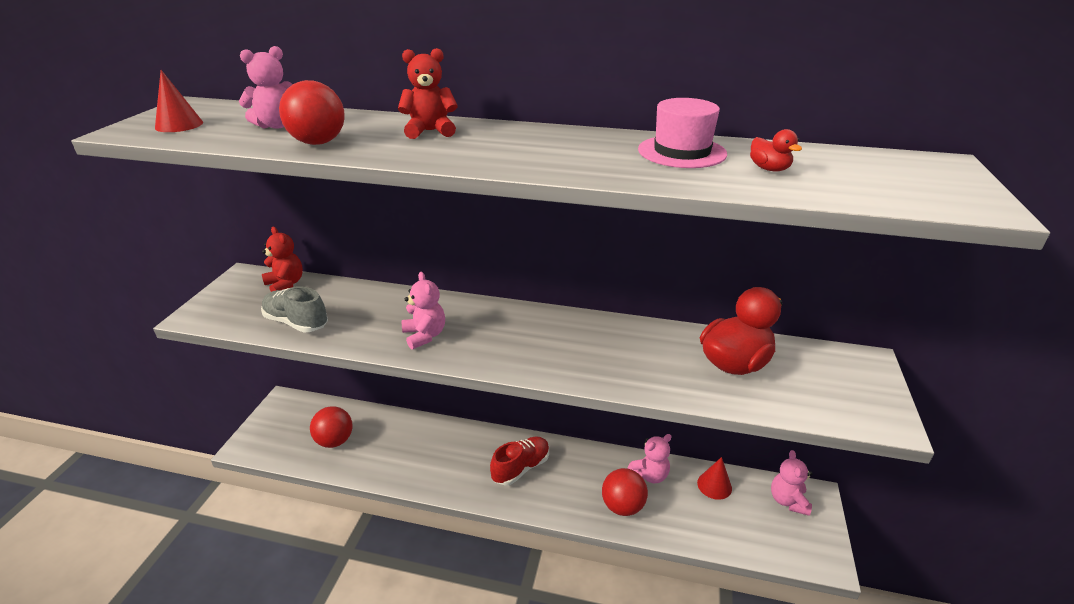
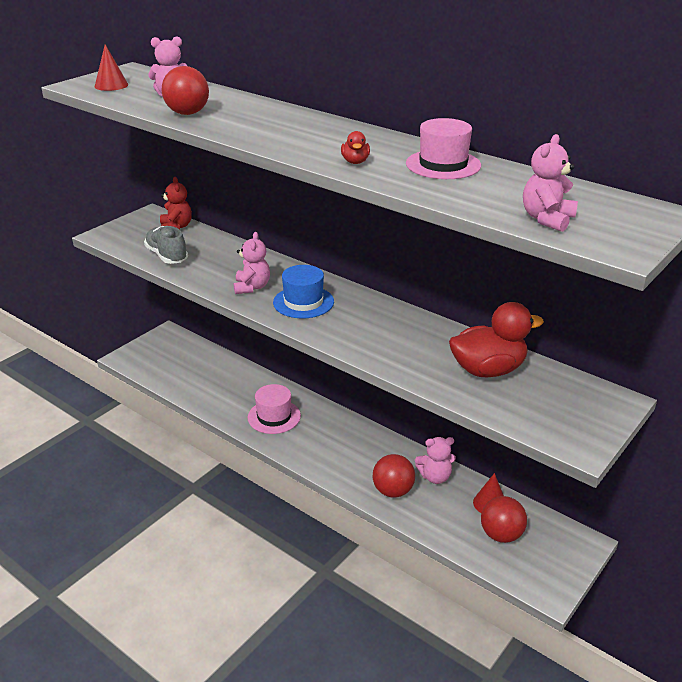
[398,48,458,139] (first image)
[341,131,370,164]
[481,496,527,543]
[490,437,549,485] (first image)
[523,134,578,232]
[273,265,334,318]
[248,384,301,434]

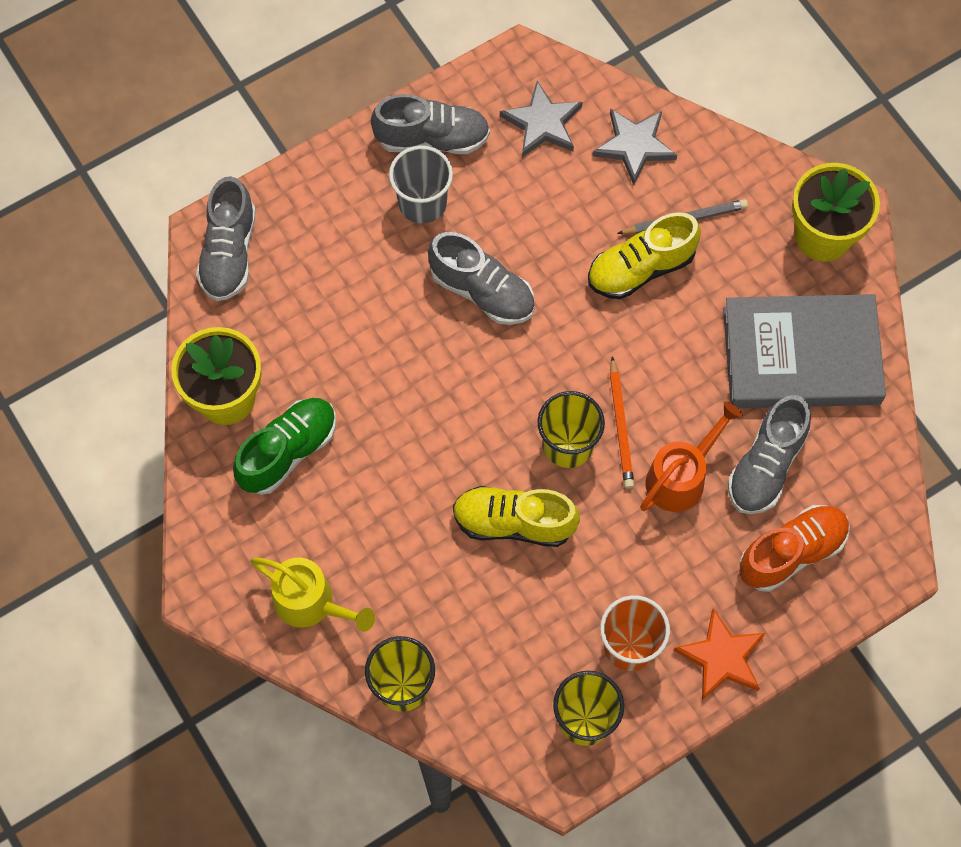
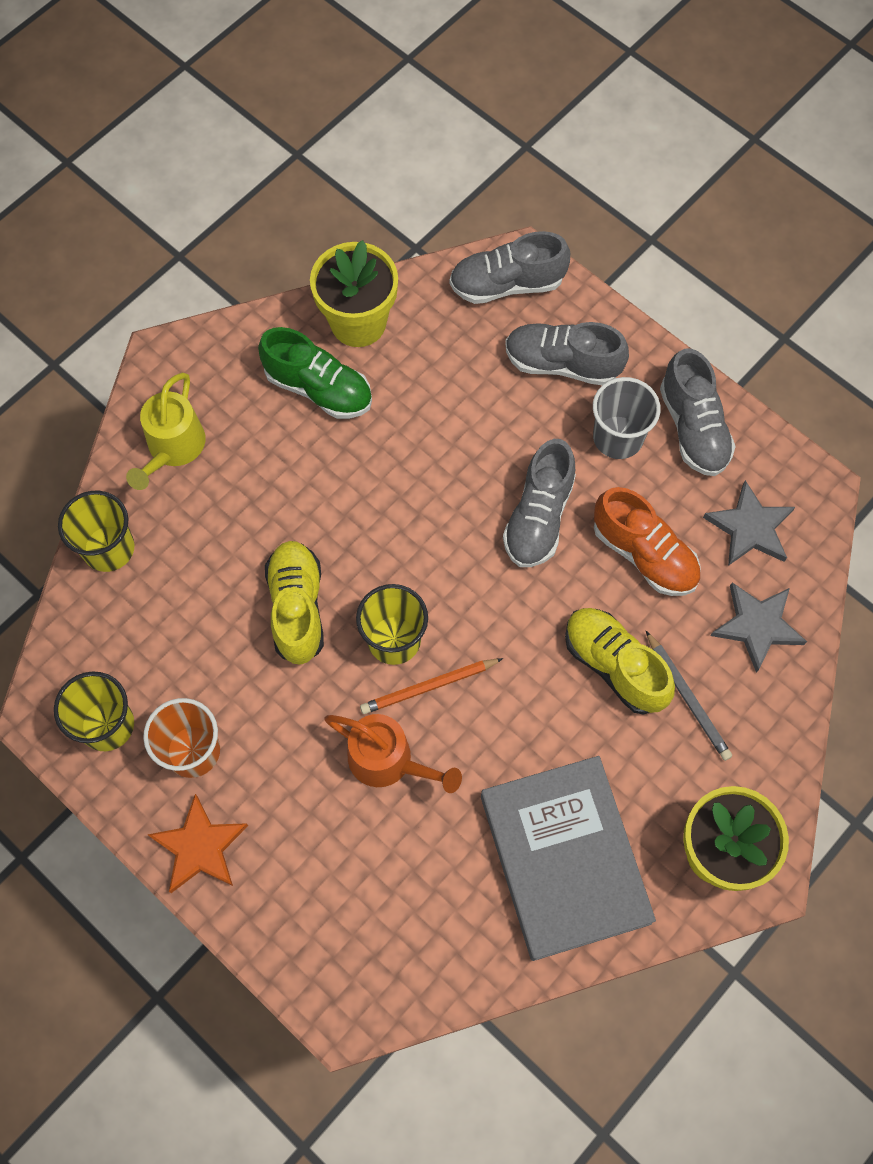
[505,322,629,385]
[594,487,701,596]

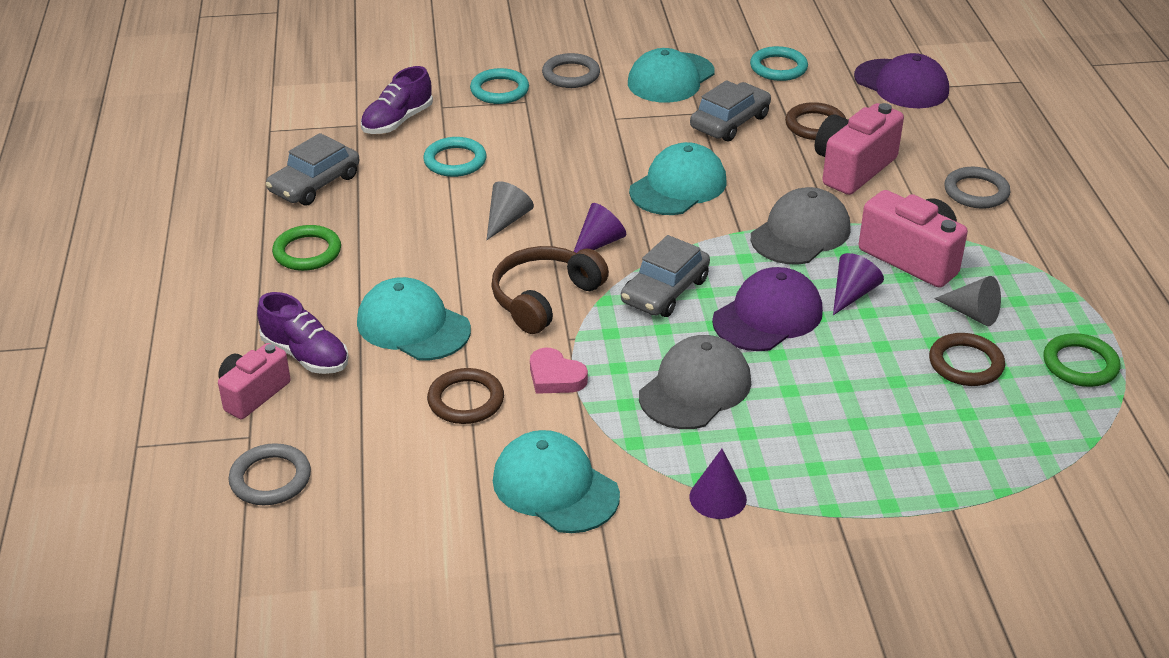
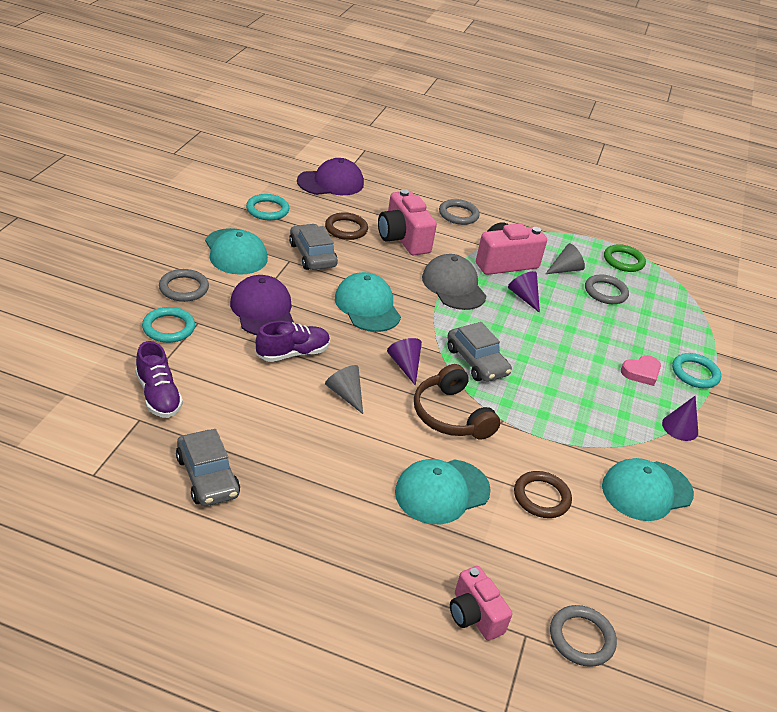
[672,353,721,388]
[272,225,341,271] (first image)
[230,275,294,335]
[256,321,330,362]
[585,275,629,304]
[639,335,751,429] (first image)
[621,355,661,386]

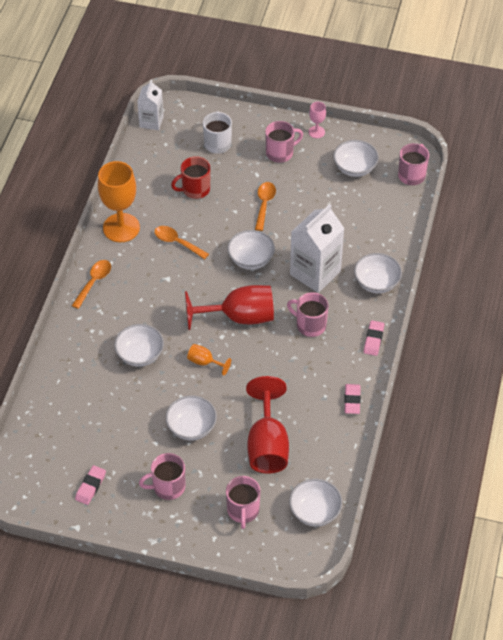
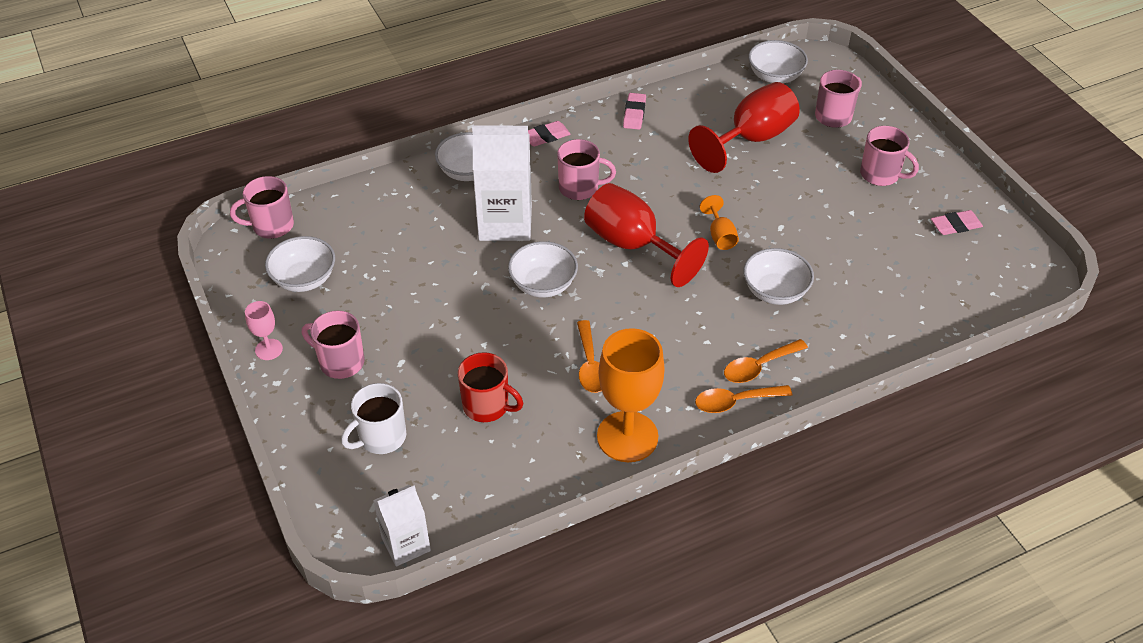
[724,339,808,383]
[557,139,616,200]
[623,93,646,130]
[166,395,217,441] (first image)

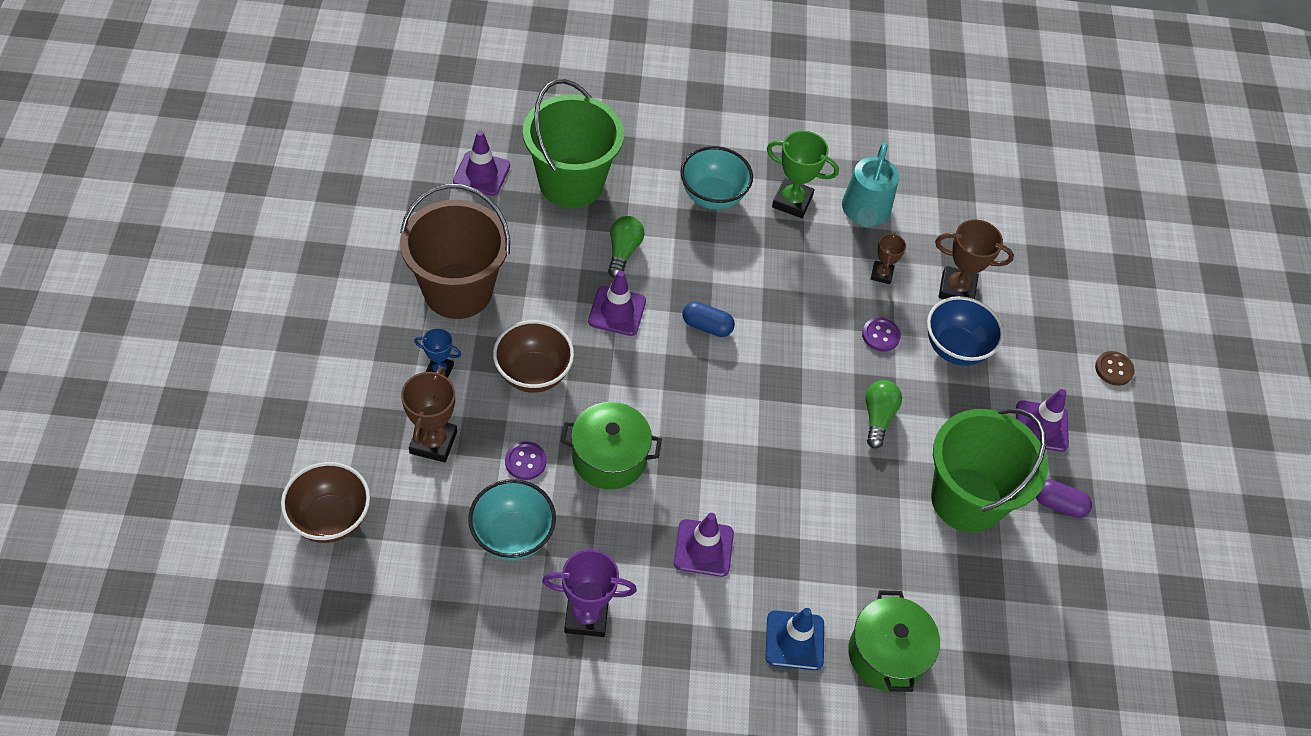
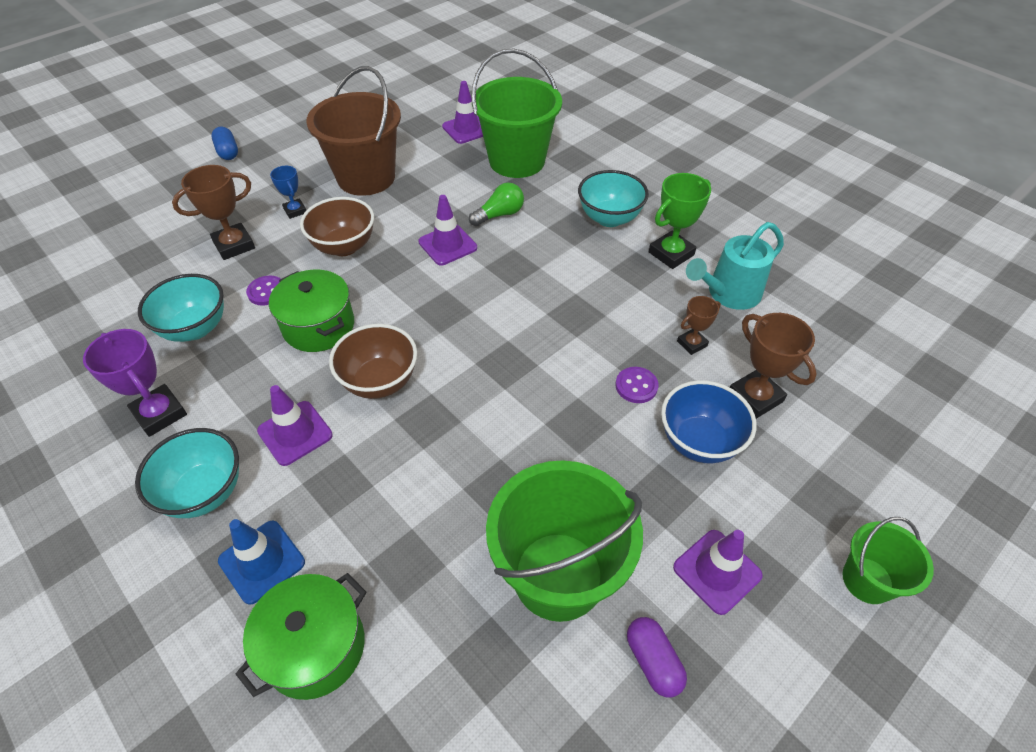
[649,173,711,269]
[211,127,238,160]
[842,517,934,604]
[865,380,902,448] (first image)
[329,324,417,399]
[135,428,239,518]

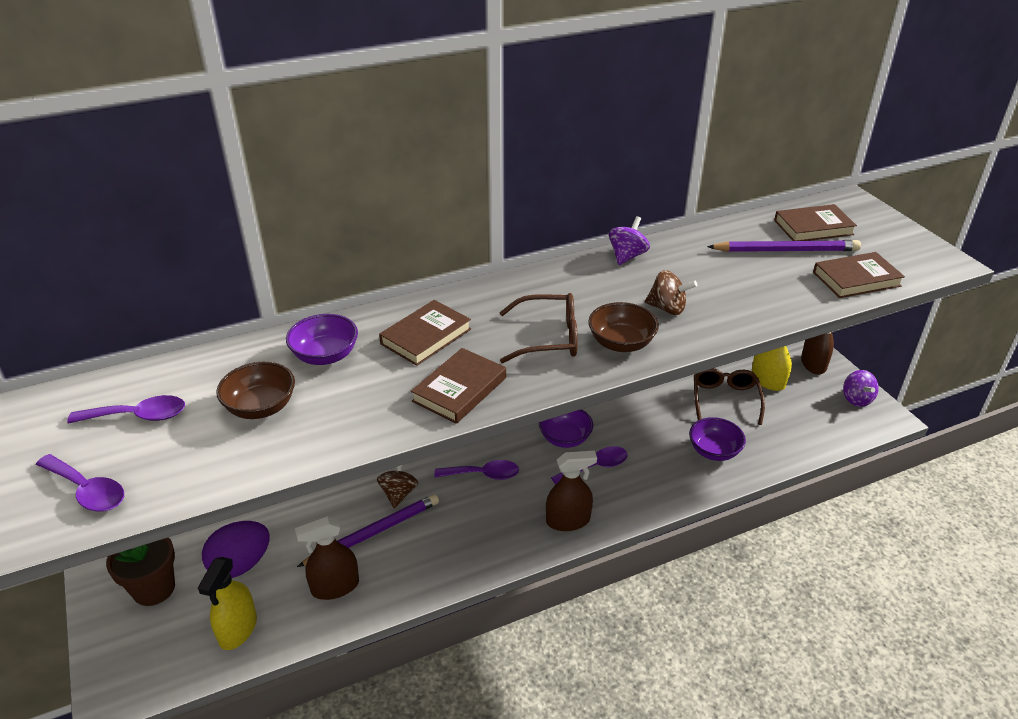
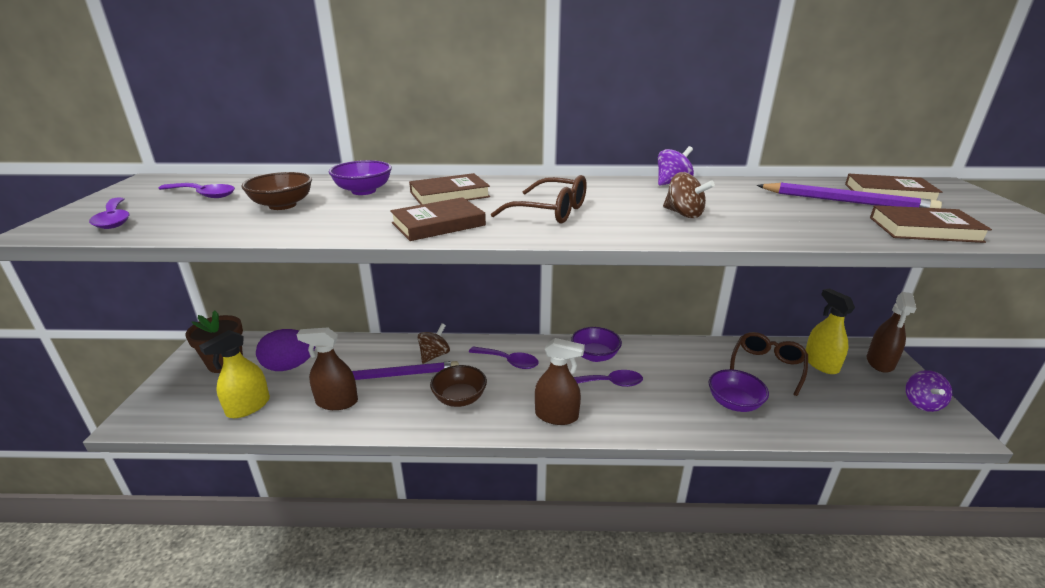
[430,365,487,407]

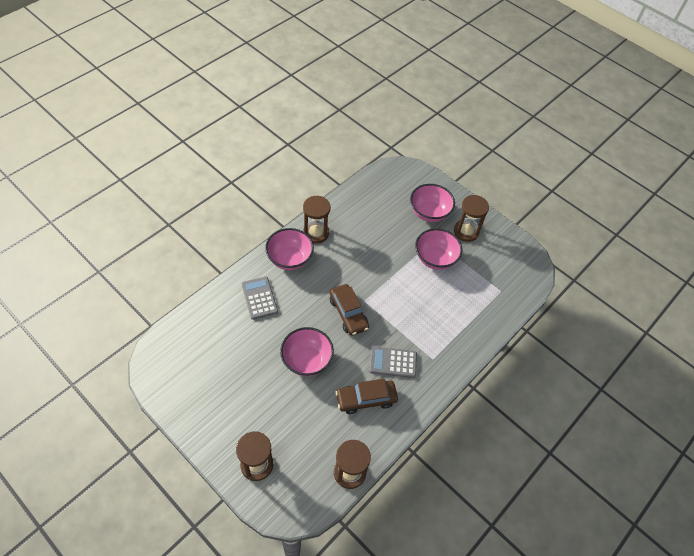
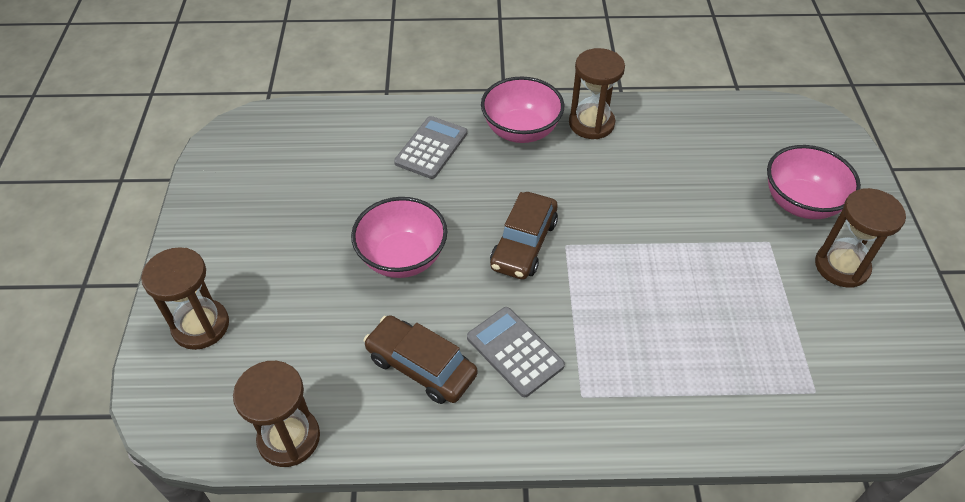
[415,228,462,270] (first image)

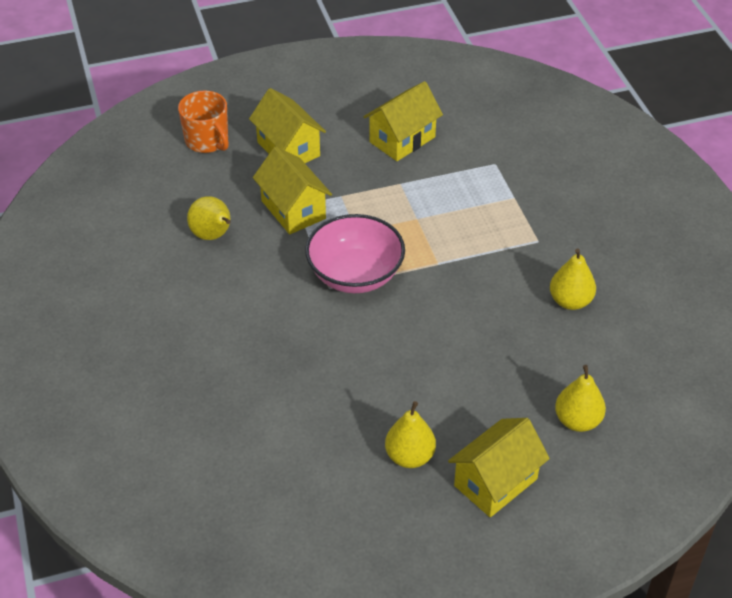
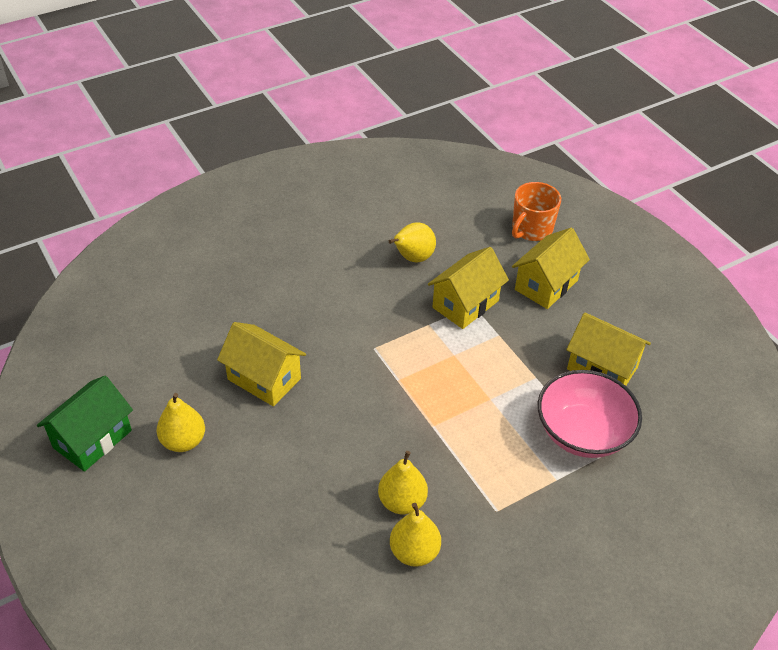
[538,370,642,458]
[378,451,428,514]
[217,322,306,407]
[37,376,133,472]

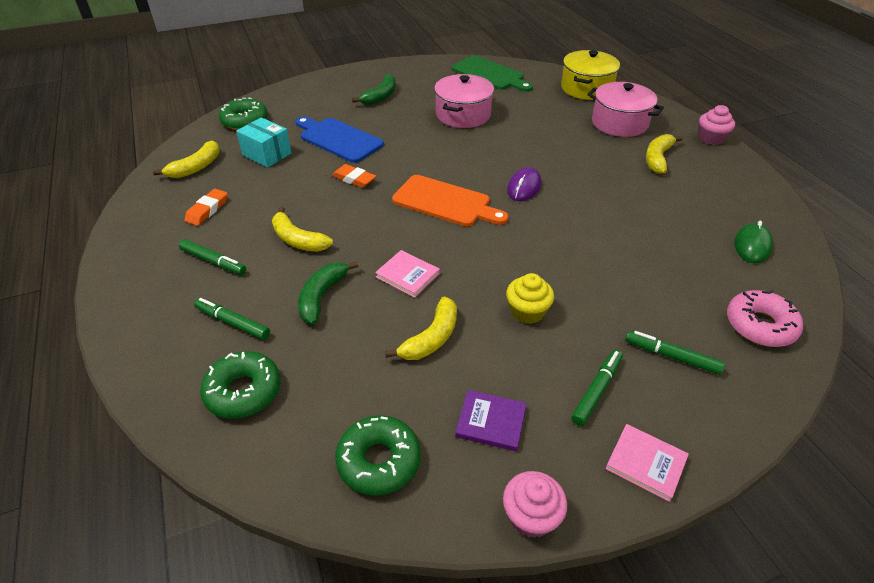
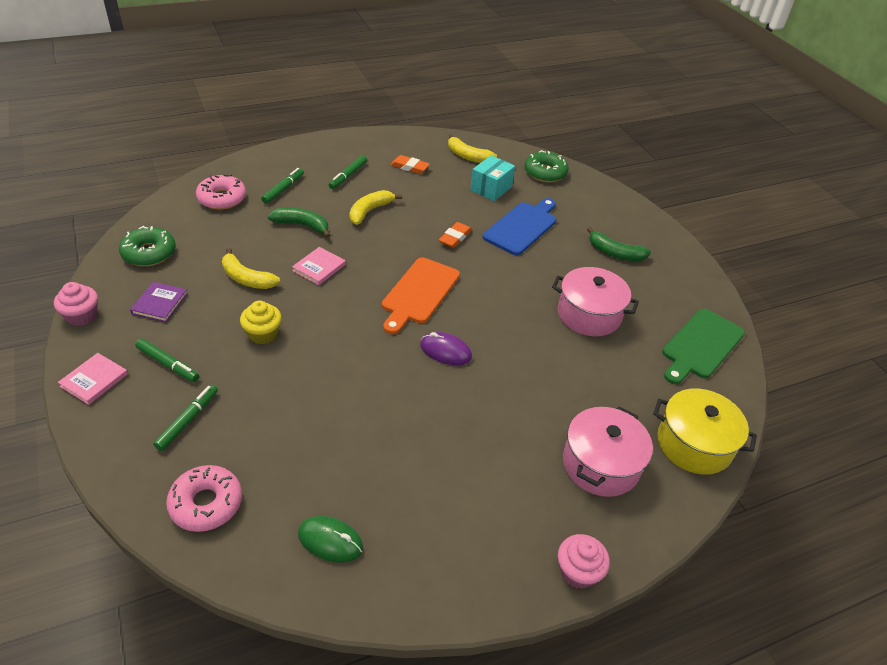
[646,134,683,174] (first image)
[196,175,246,210]

